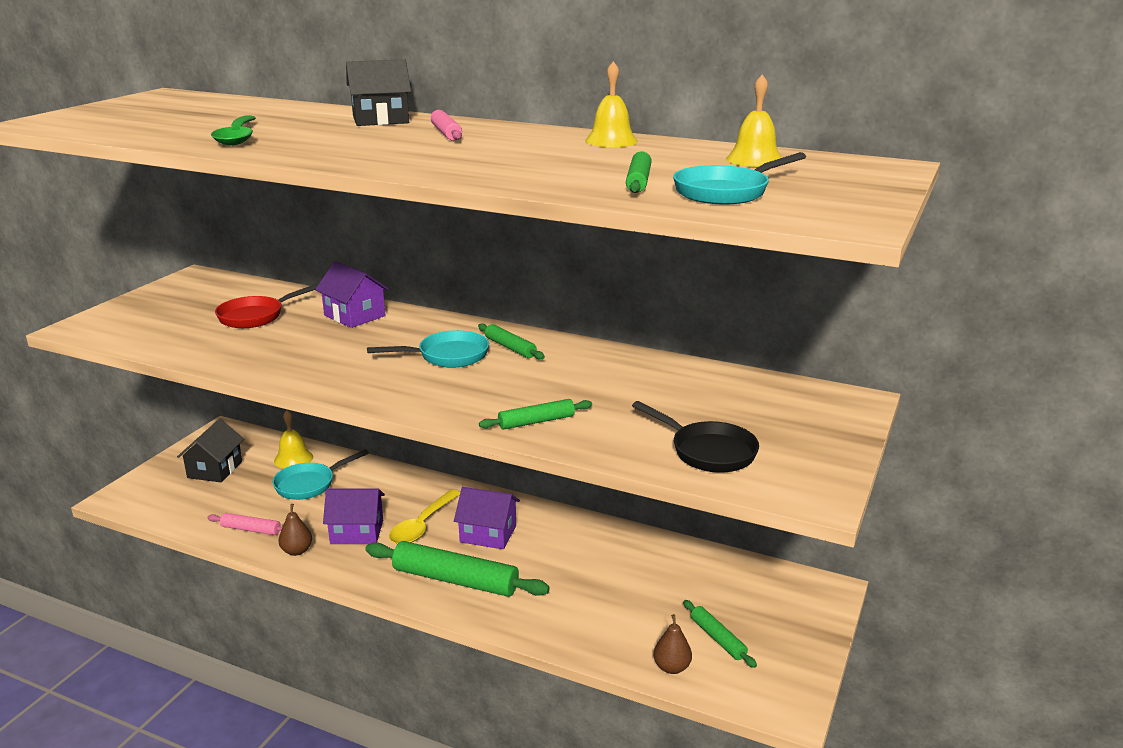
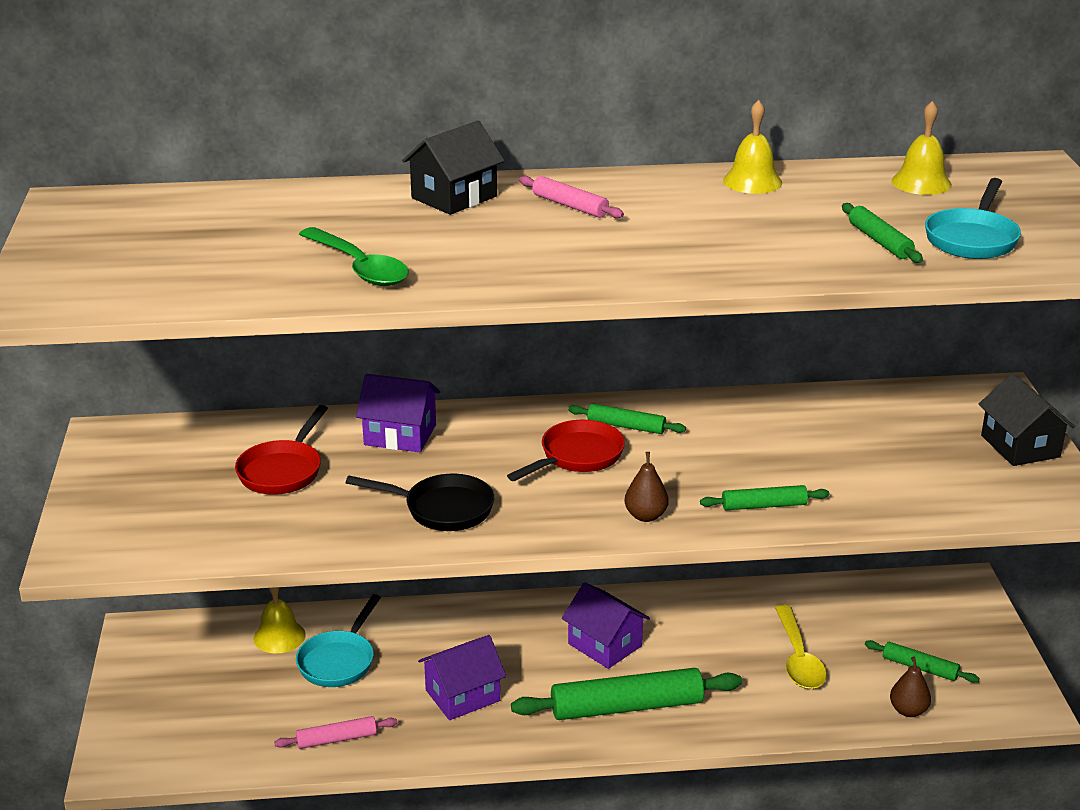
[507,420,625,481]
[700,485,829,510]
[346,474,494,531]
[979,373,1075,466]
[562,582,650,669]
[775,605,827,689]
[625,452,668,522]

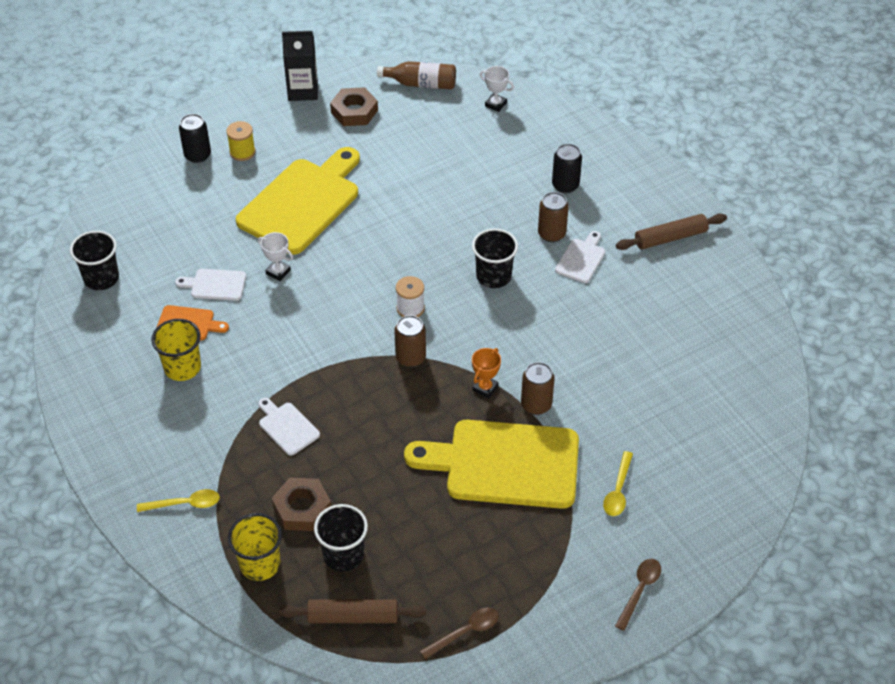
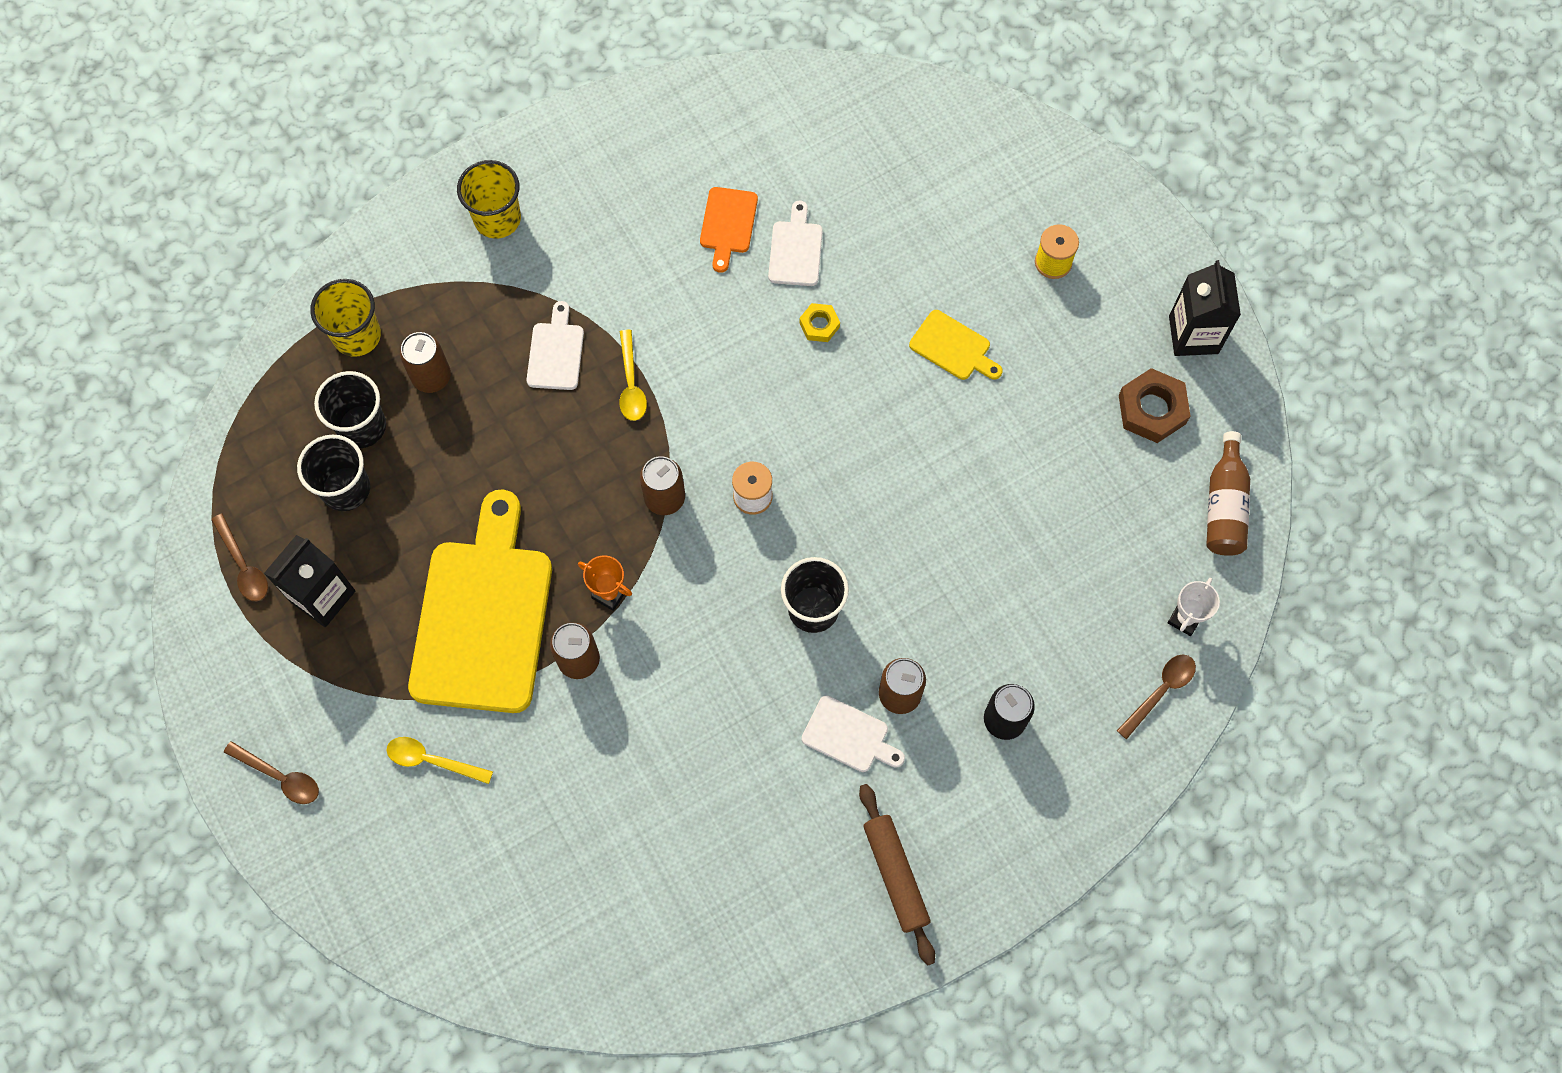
[179,114,211,163] (first image)
[909,310,1003,380]
[297,434,370,511]
[799,303,840,342]
[457,160,521,239]
[526,301,584,390]
[400,332,451,393]
[619,330,647,421]
[279,599,426,623] (first image)
[264,535,355,627]
[1117,654,1196,739]

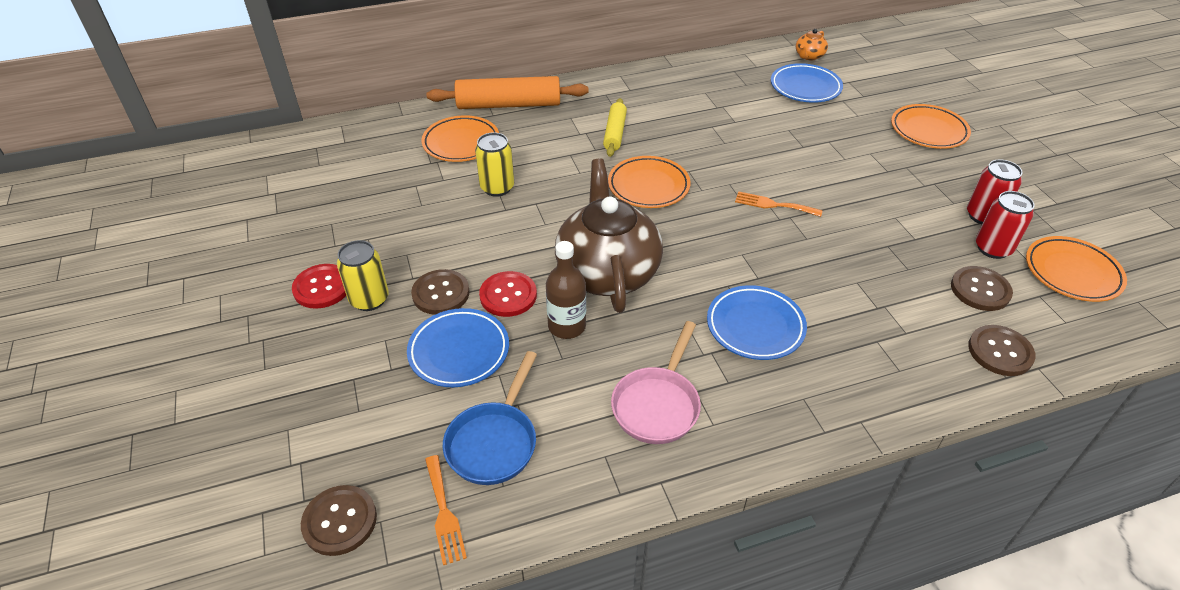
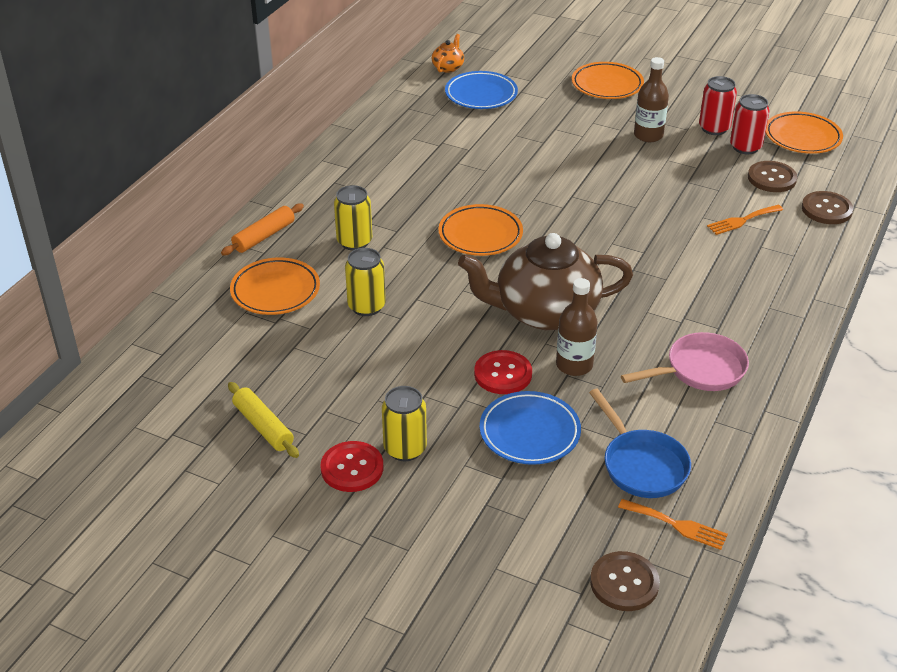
[432,34,464,73]
[221,203,304,255]
[228,382,299,458]
[458,233,633,331]
[707,205,783,235]
[411,269,470,315] (first image)
[707,285,807,360] (first image)
[621,332,749,391]
[634,57,669,142]
[334,185,372,250]

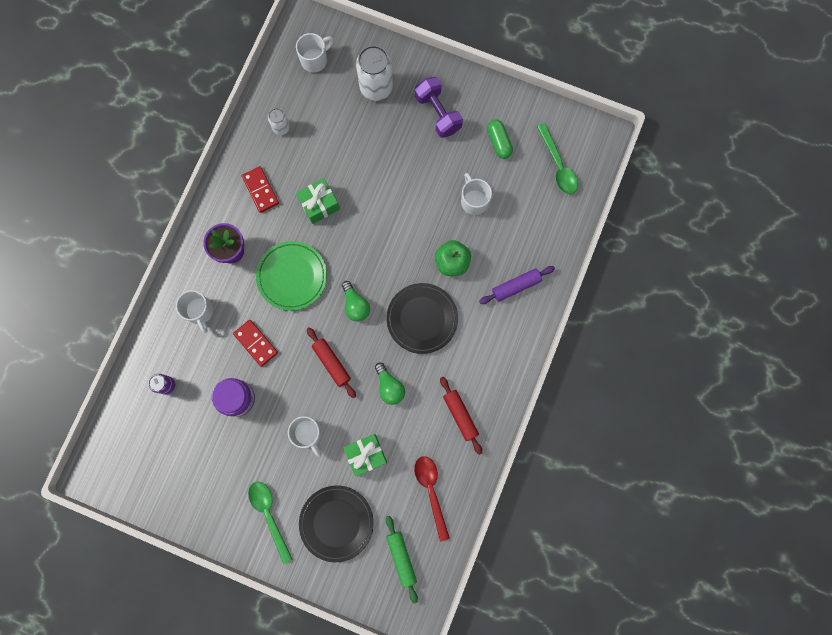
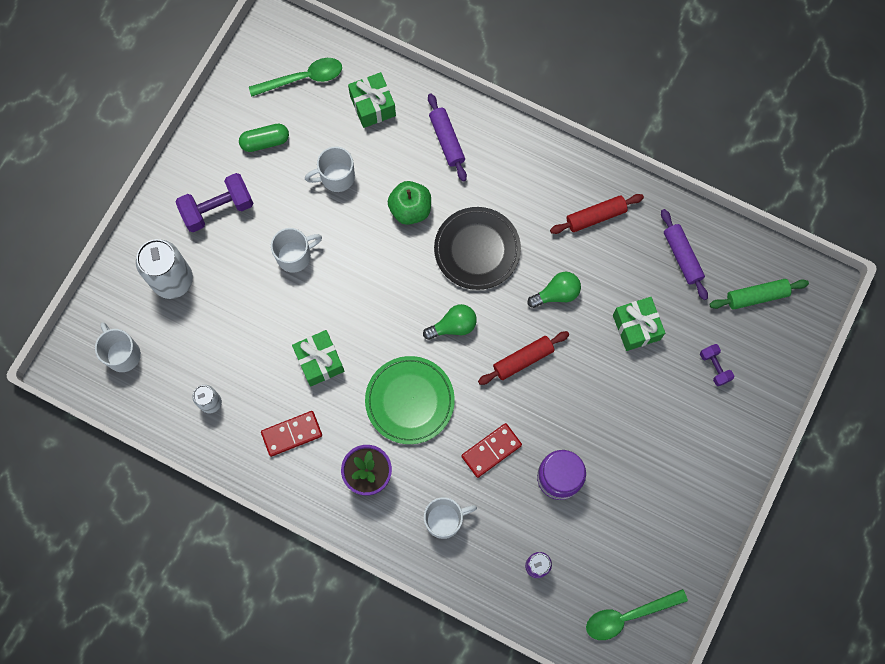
[271,228,322,273]
[661,209,708,300]
[586,589,688,640]
[700,344,734,386]
[348,72,396,128]

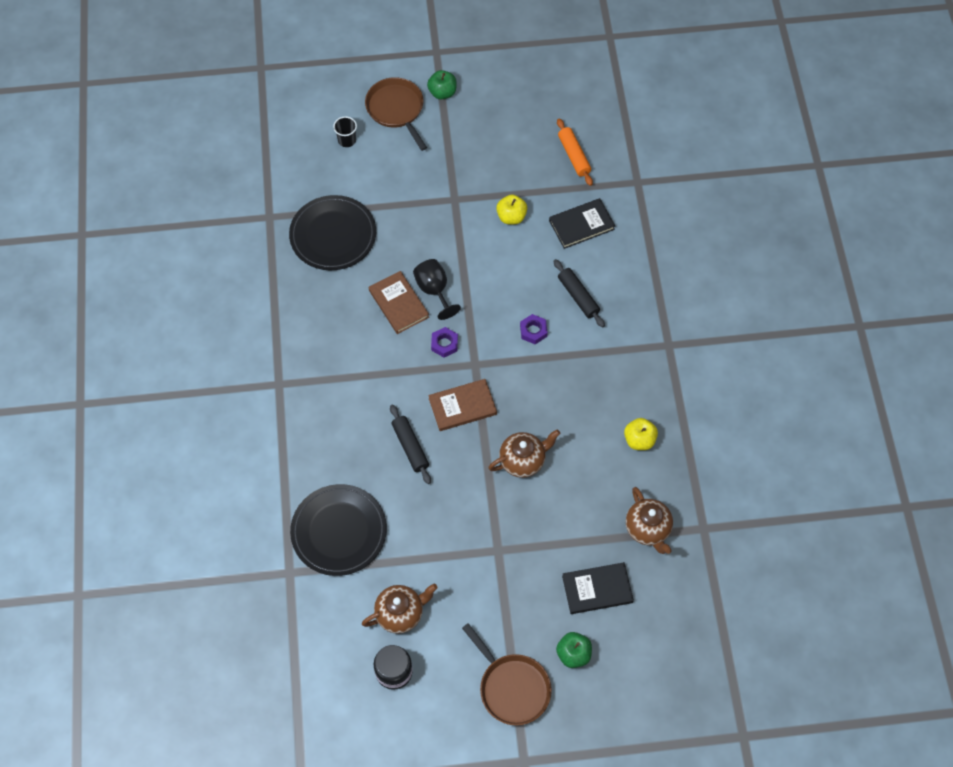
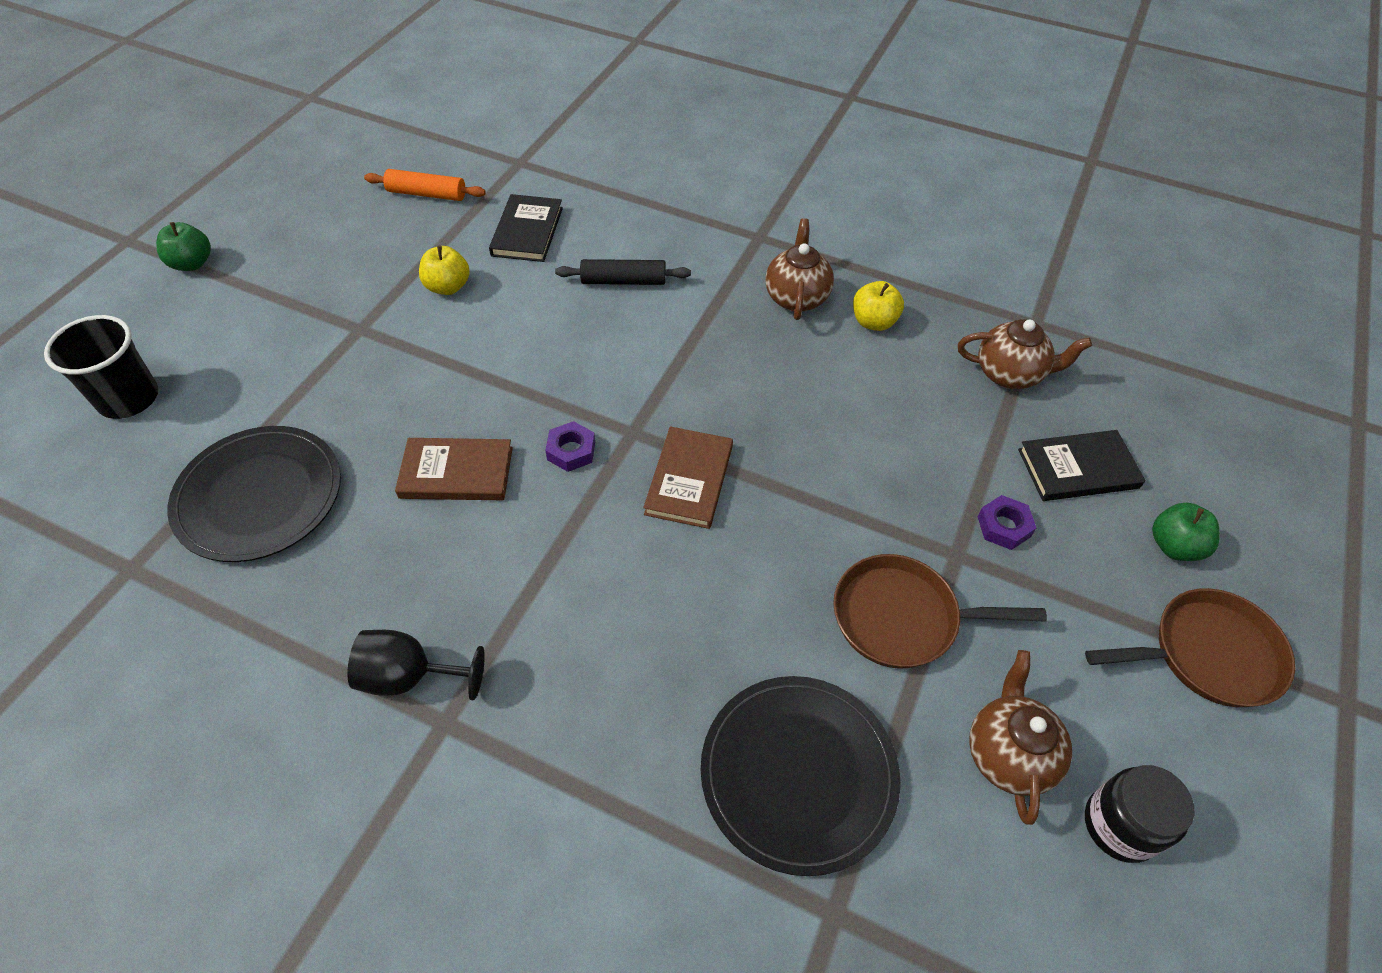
[833,554,1047,668]
[44,315,158,419]
[347,630,485,700]
[978,495,1036,550]
[390,404,431,484] (first image)
[765,218,834,320]
[1018,430,1146,501]

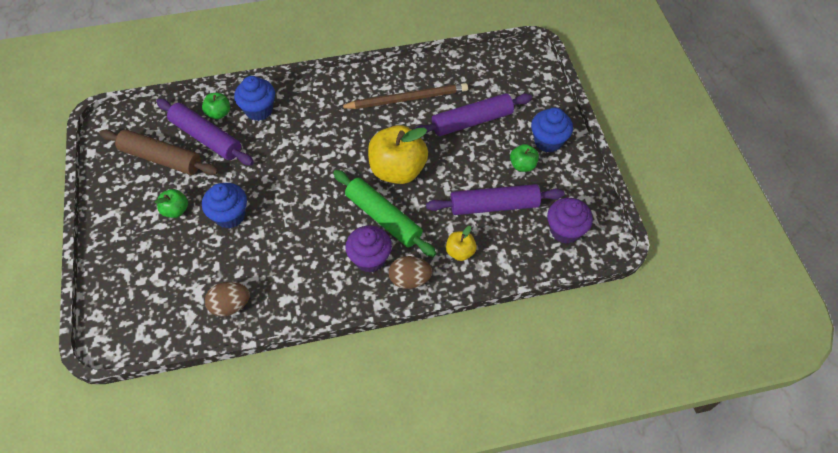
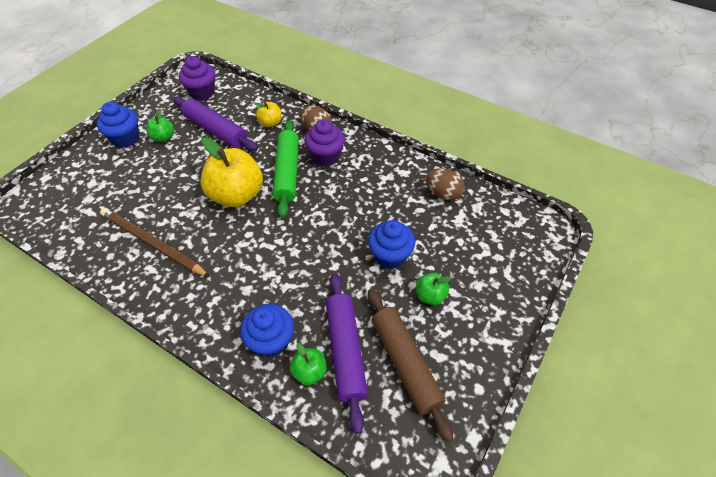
[414,93,532,136] (first image)

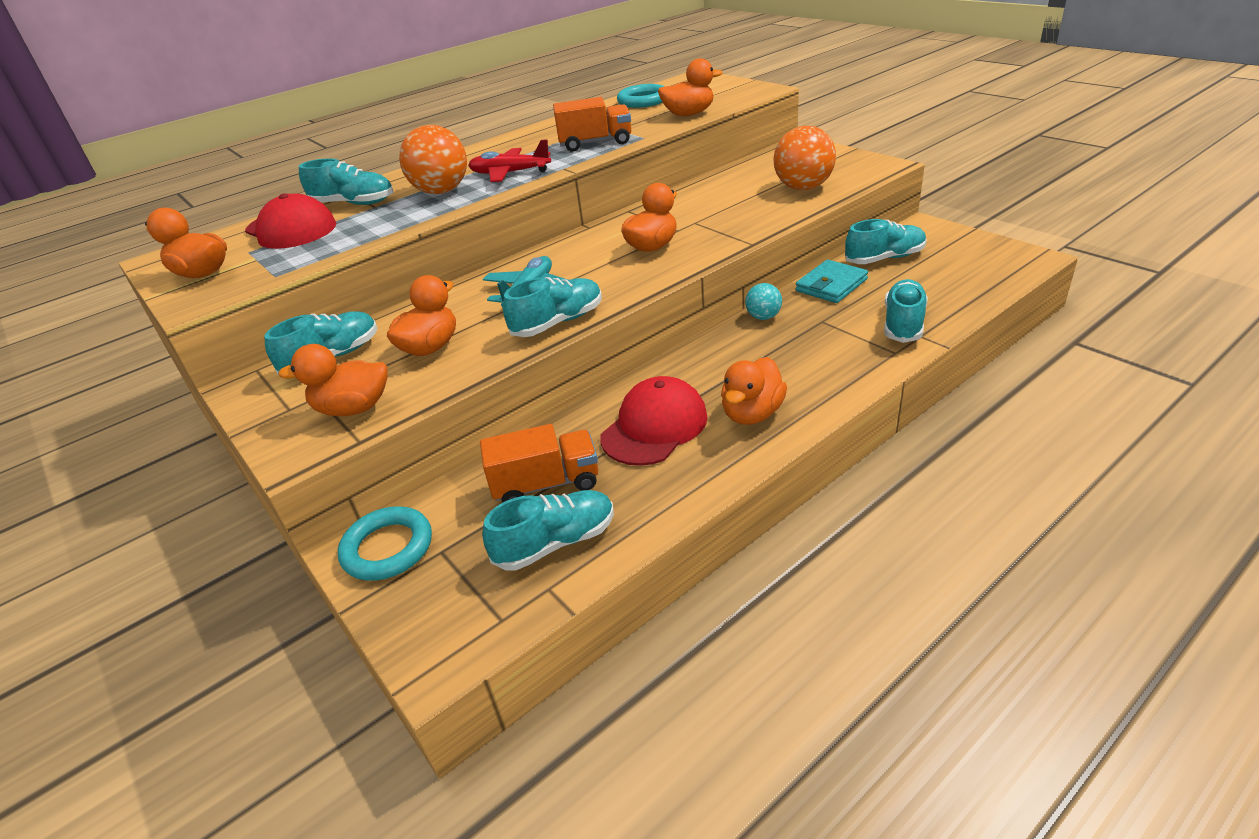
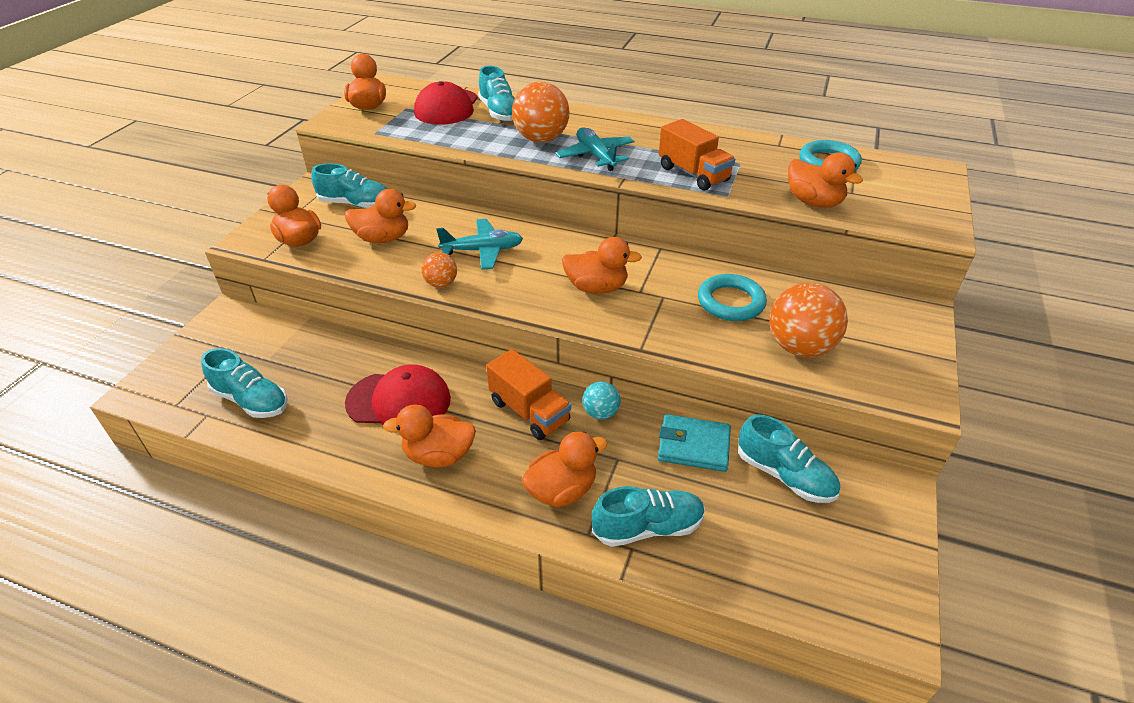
[555,127,634,171]
[422,252,457,288]
[486,349,571,440]
[698,274,767,321]
[522,432,608,507]

